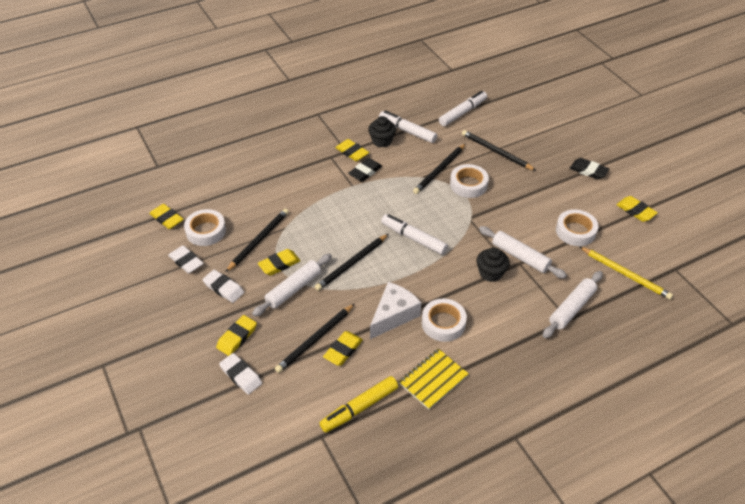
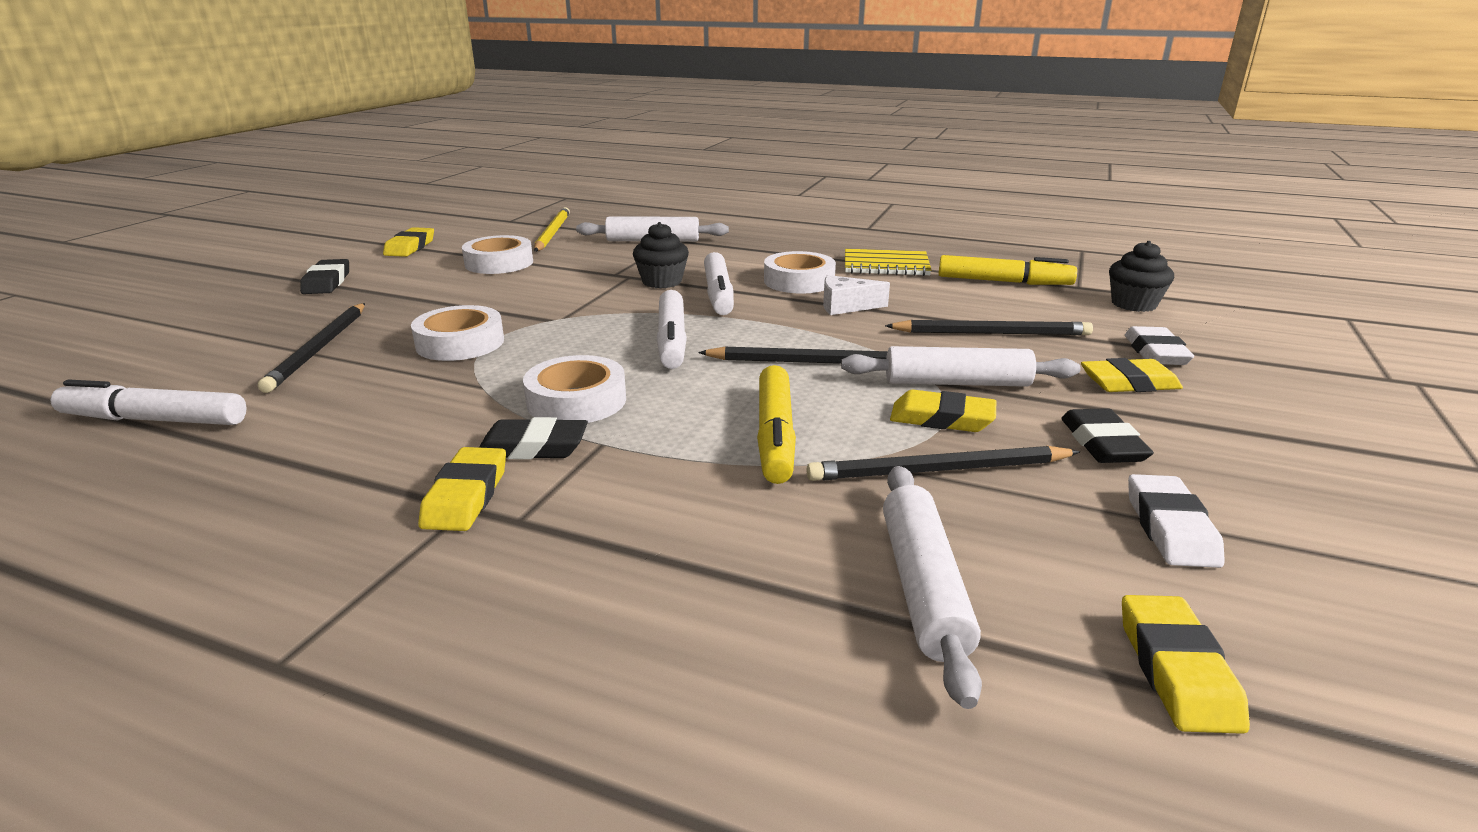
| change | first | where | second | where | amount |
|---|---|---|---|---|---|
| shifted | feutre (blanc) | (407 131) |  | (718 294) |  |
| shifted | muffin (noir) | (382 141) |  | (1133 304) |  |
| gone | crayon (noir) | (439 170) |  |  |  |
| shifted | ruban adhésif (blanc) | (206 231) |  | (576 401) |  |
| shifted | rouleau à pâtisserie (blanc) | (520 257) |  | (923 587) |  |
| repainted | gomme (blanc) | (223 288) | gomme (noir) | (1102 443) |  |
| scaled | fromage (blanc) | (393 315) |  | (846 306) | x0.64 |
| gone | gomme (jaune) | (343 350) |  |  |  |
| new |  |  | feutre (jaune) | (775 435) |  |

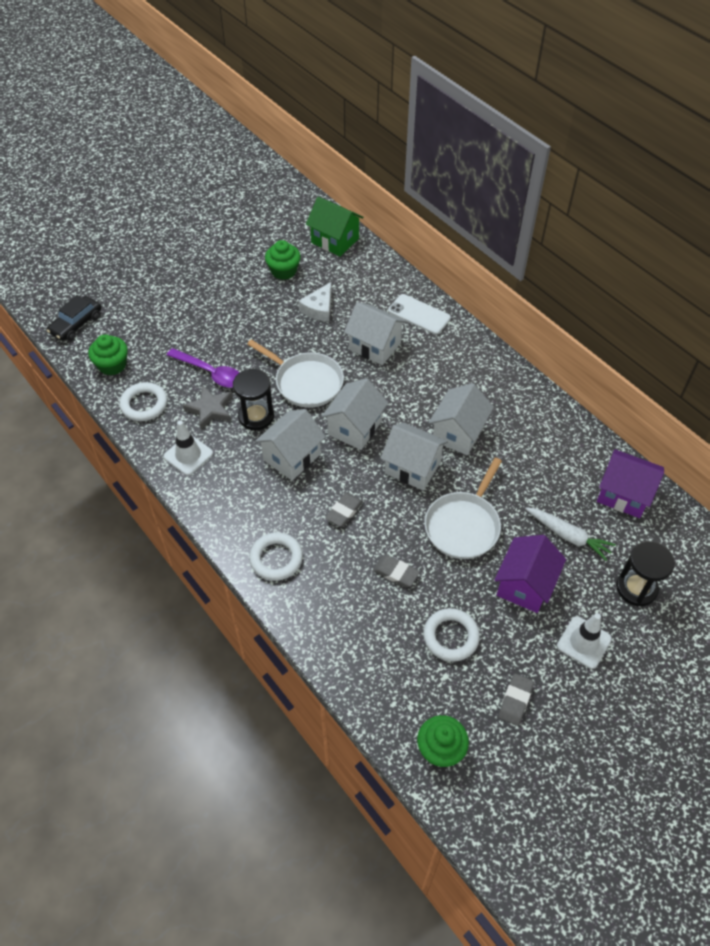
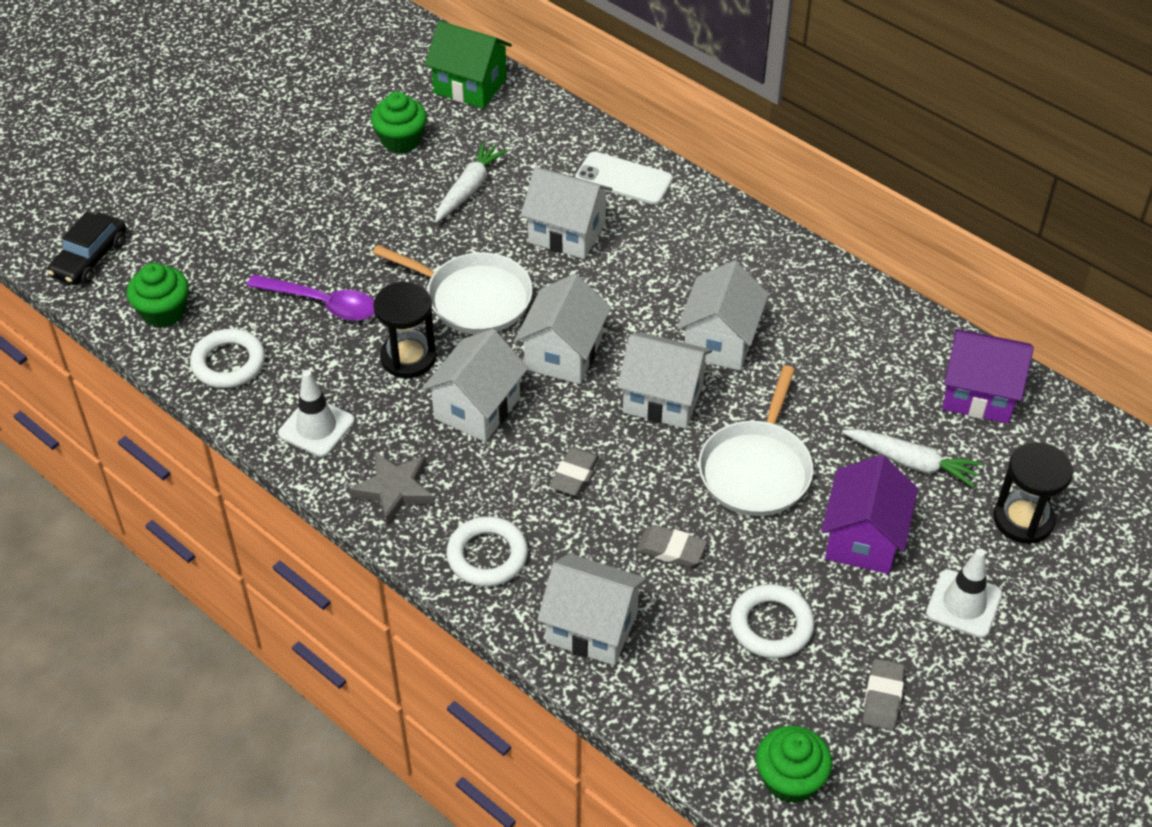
| change | first | where | second | where | amount |
|---|---|---|---|---|---|
| swapped | fromage (blanc) | (319 308) | carotte (blanc) | (469 189) |  |
| shifted | étoile (gris) | (210 409) |  | (395 489) |  |
| new |  |  | maison (blanc) | (592 627) |  |

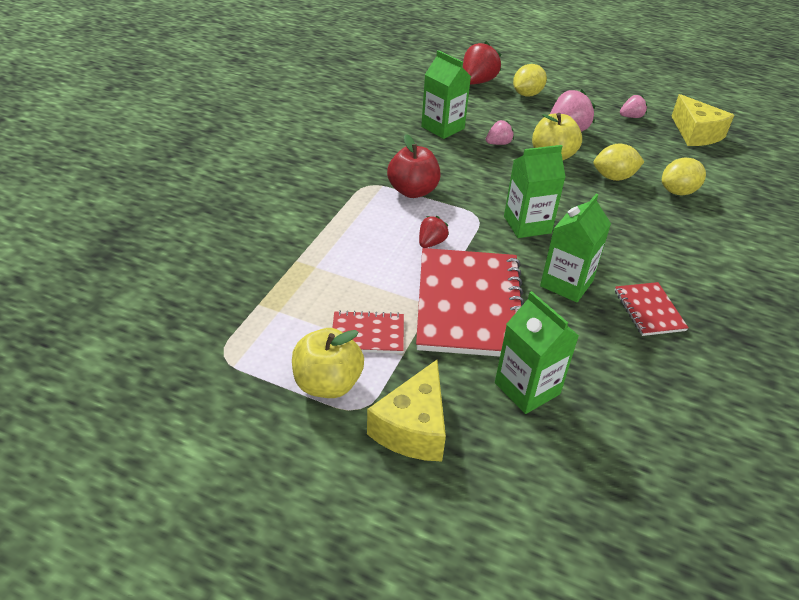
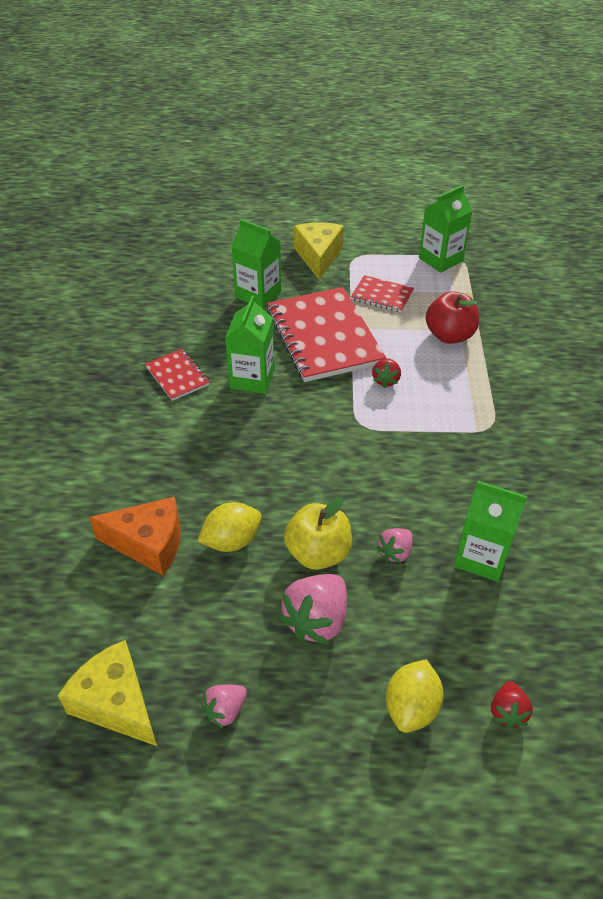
| change | first | where | second | where | amount |
|---|---|---|---|---|---|
| scaled | fraise (rouge) | (477 82) |  | (507 712) | x0.56 |
| shifted | pomme (rouge) | (413 191) |  | (449 335) |  |
| shifted | brique de lait (vert) | (527 225) |  | (440 259) |  |
| swapped | citron (jaune) | (678 192) | fromage (orange) | (149 543) |  |
| rotated | carnet (rouge) | (367 334) |  | (382 295) | 45 degrees clockwise |
| gone | pomme (jaune) | (328 384) |  |  |  |

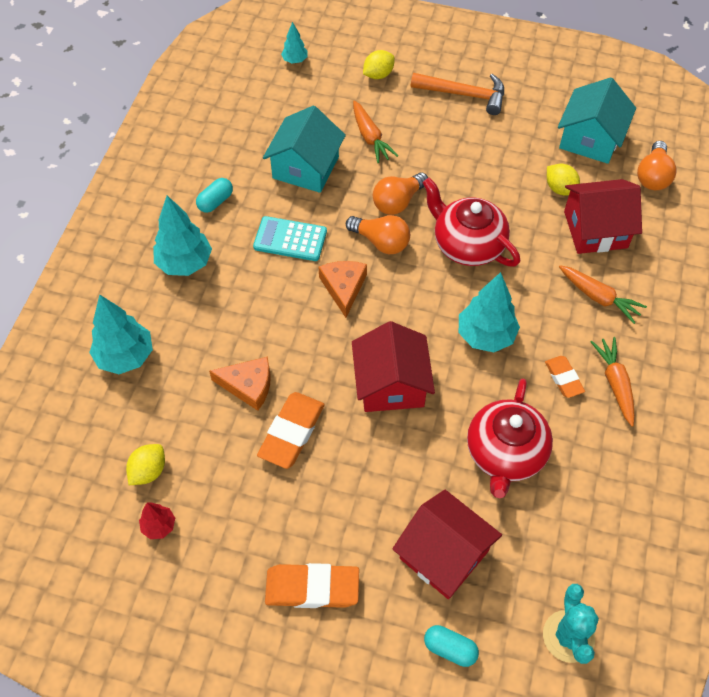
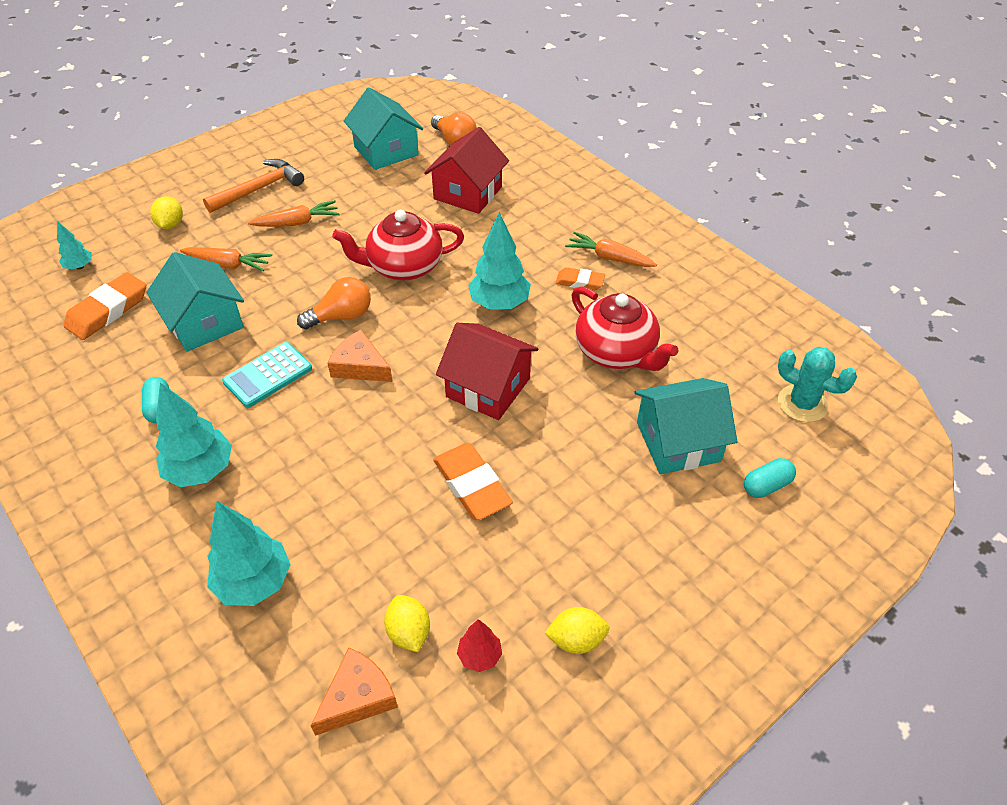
| change | first | where | second | where | amount |
|---|---|---|---|---|---|
| shifted | citron (jaune) | (560 189) |  | (576 640) |  |
| gone | ampoule (orange) | (398 202) |  |  |  |
| shifted | carotte (orange) | (598 297) |  | (297 223) |  |
| shifted | fromage (orange) | (248 386) |  | (358 697) |  |
| repainted | maison (rouge) | (444 554) | maison (turquoise) | (678 442) |  |
| shifted | gomme (orange) | (312 588) |  | (108 310) |  |

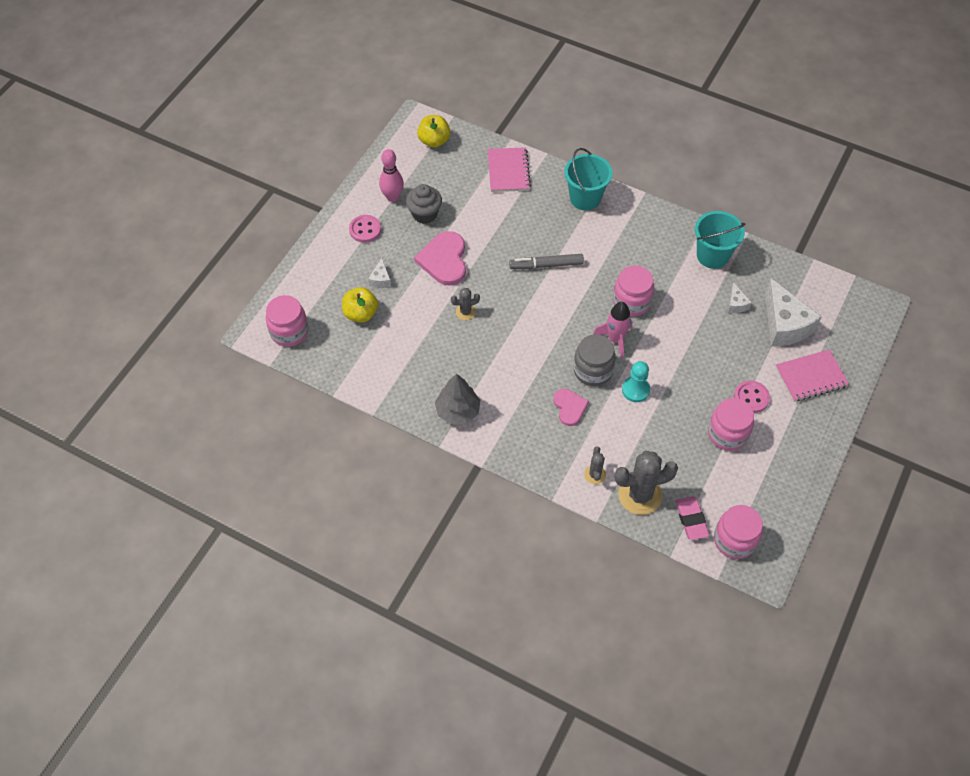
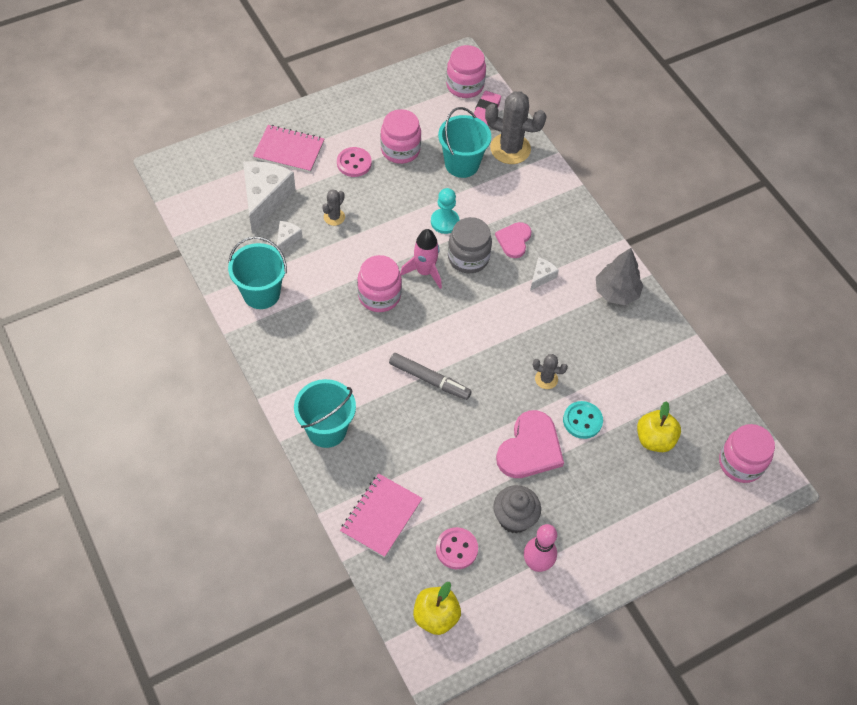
| change | first | where | second | where | amount |
|---|---|---|---|---|---|
| shifted | bouton (rose) | (365 229) |  | (456 549) |  |
| shifted | fromage (blanc) | (380 279) |  | (541 277) |  |
| shifted | cactus (gris) | (595 474) |  | (334 217) |  |
| new |  |  | seau (turquoise) | (462 164) |  |
| new |  |  | bouton (turquoise) | (582 421) |  |

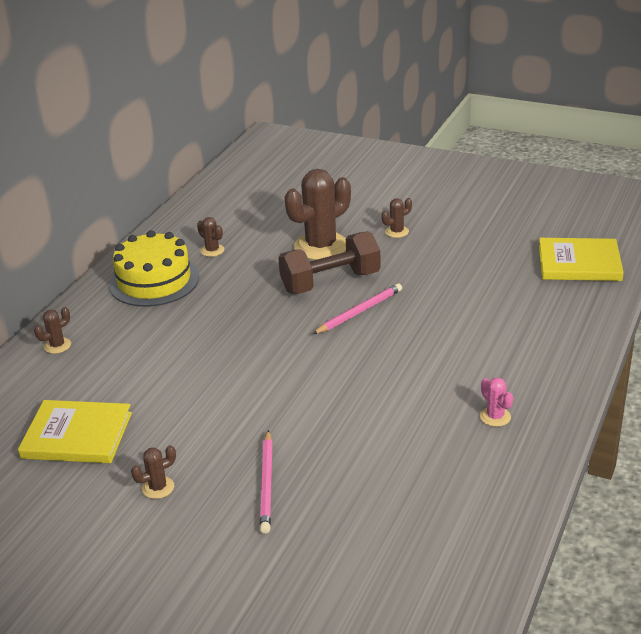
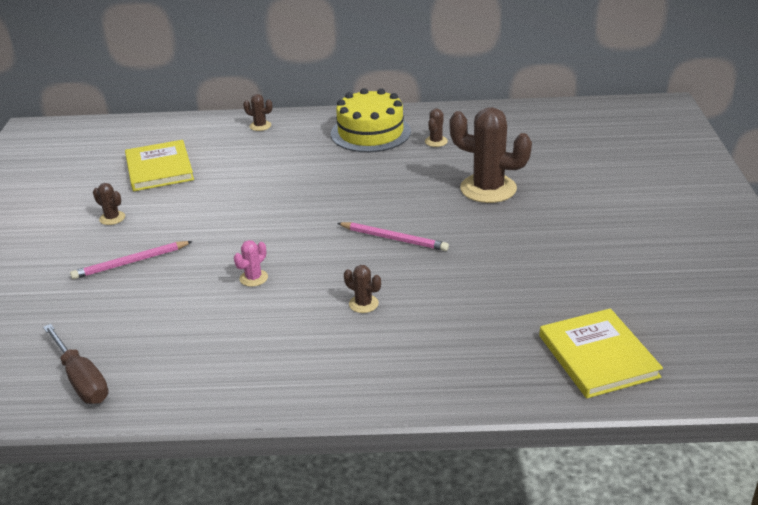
| change | first | where | second | where | amount |
|---|---|---|---|---|---|
| shifted | cactus (marron) | (397 232) |  | (363 304) |  |
| gone | haltère (marron) | (330 282) |  |  |  |
| shifted | cactus (rose) | (495 417) |  | (253 278) |  |
| new |  |  | tournevis (marron) | (82 380) |  |

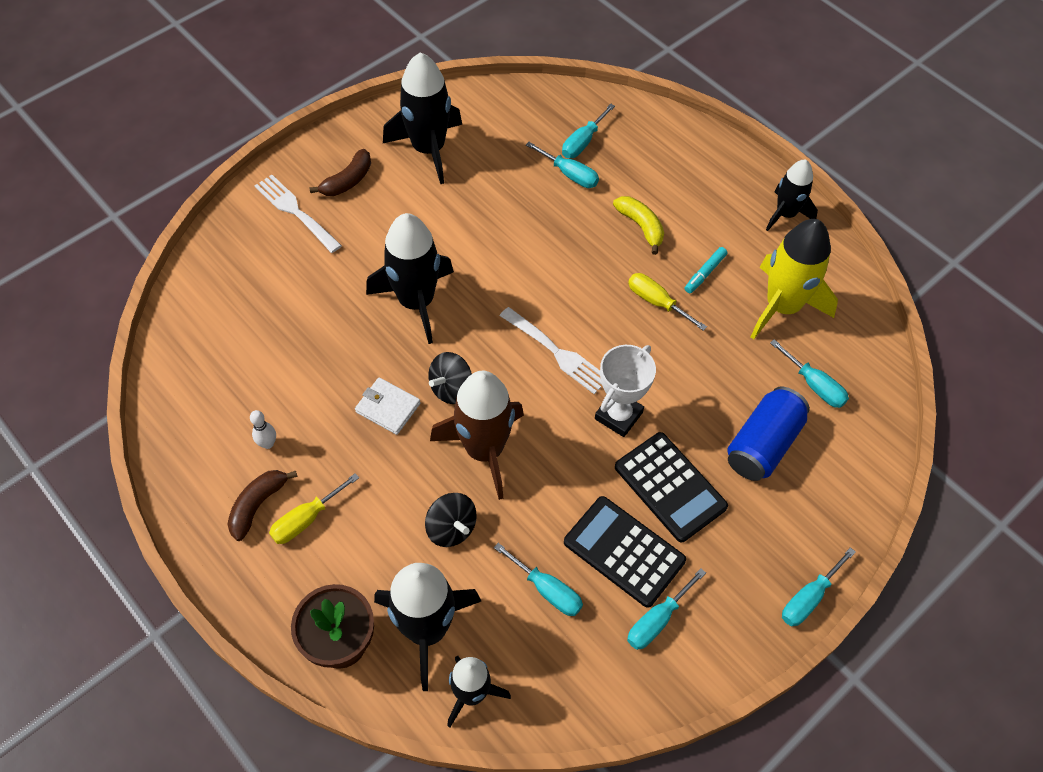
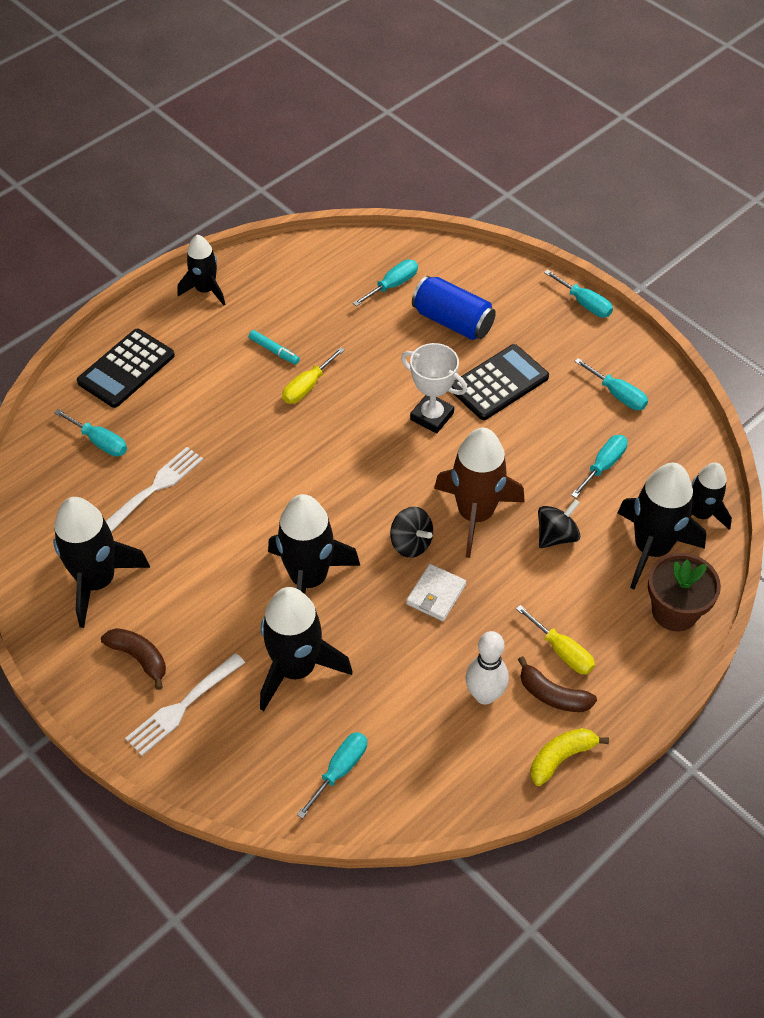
| change | first | where | second | where | amount |
|---|---|---|---|---|---|
| shifted | tournevis (turquoise) | (570 174) |  | (340 770) |  |
| shifted | banane (jaune) | (641 226) |  | (561 758) |  |
| gone | fusée (jaune) | (782 306) |  |  |  |
| shifted | fourchette (blanc) | (557 352) |  | (155 488) |  |
| scaled | quille (blanc) | (268 443) |  | (484 695) | x1.81 |
| shifted | calculatrice (noir) | (624 551) |  | (126 369) |  |
| new |  |  | fusée (noir) | (296 669) |  |

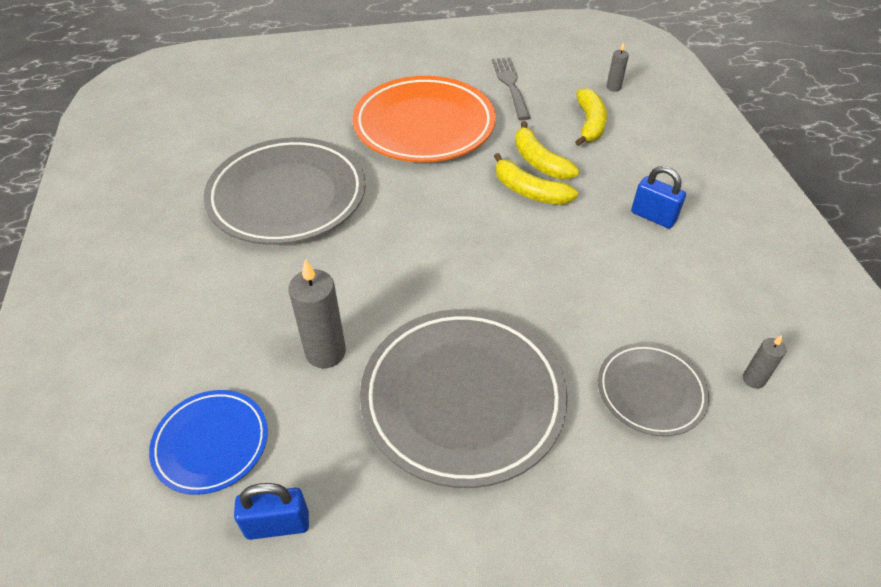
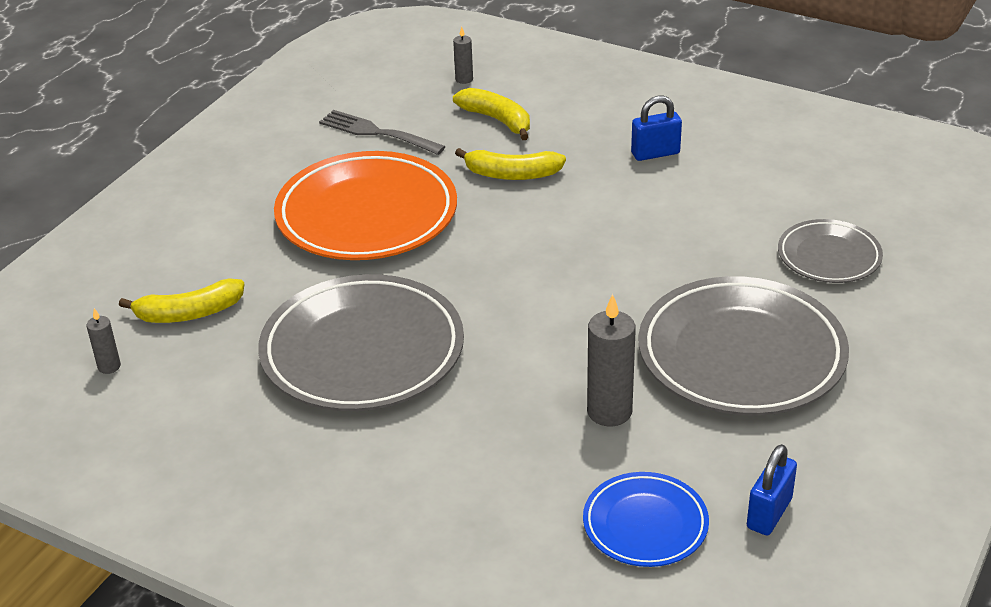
| change | first | where | second | where | amount |
|---|---|---|---|---|---|
| shifted | banane (jaune) | (529 191) |  | (189 313) |  |
| shifted | bougie (gris) | (753 379) |  | (109 366) |  |

